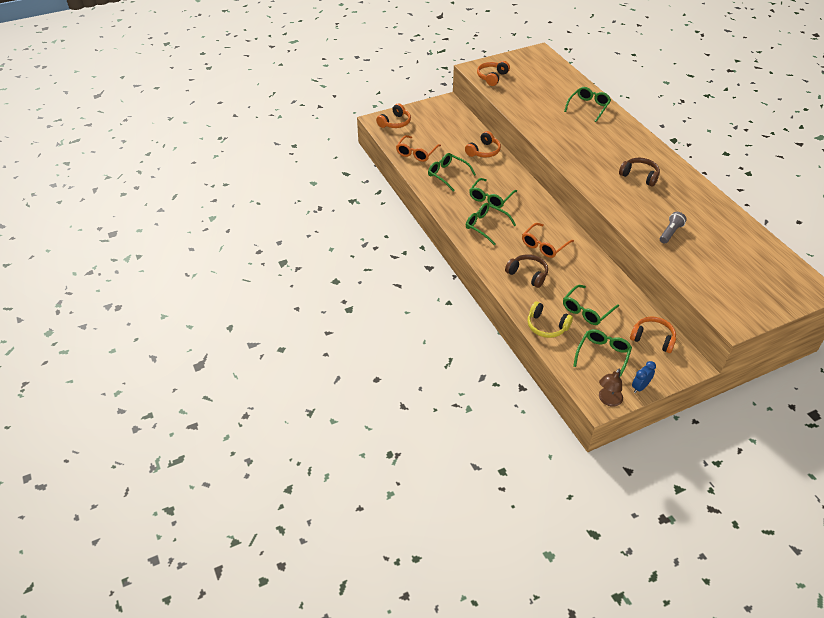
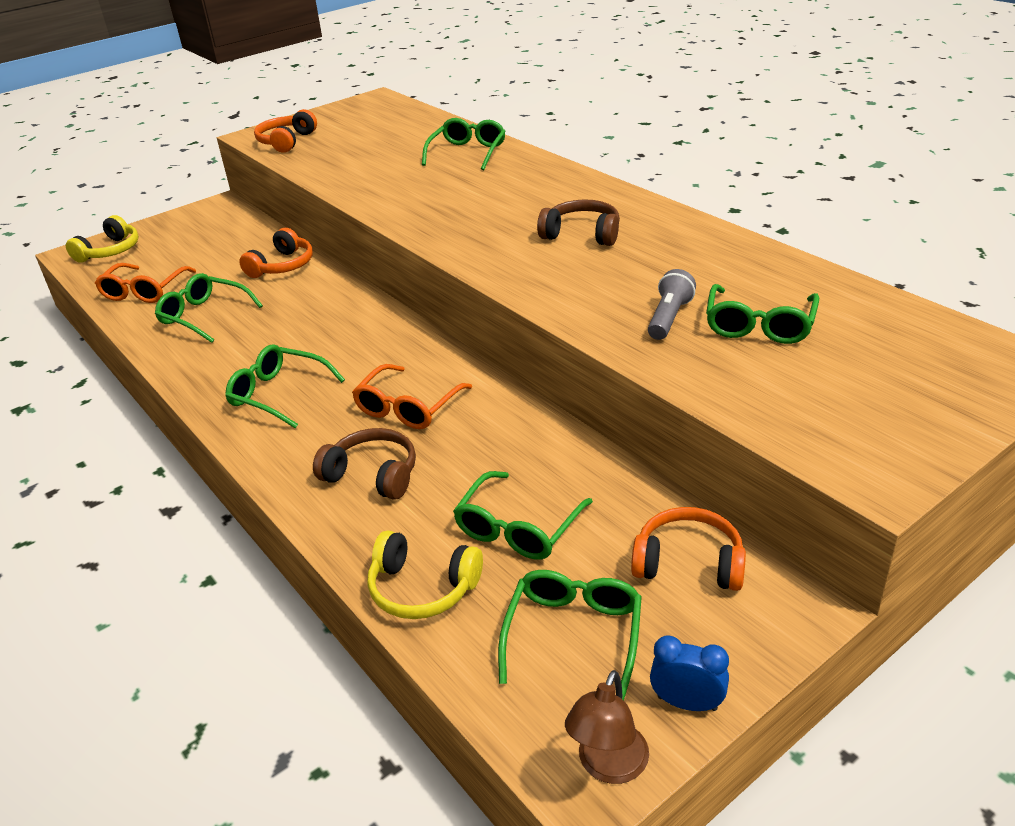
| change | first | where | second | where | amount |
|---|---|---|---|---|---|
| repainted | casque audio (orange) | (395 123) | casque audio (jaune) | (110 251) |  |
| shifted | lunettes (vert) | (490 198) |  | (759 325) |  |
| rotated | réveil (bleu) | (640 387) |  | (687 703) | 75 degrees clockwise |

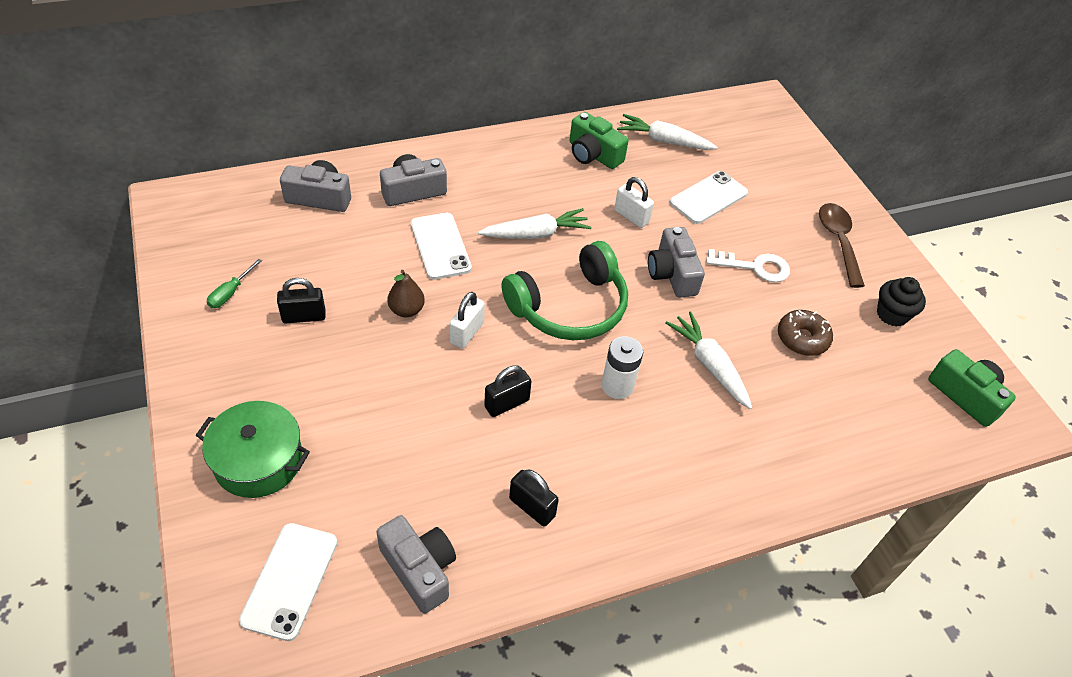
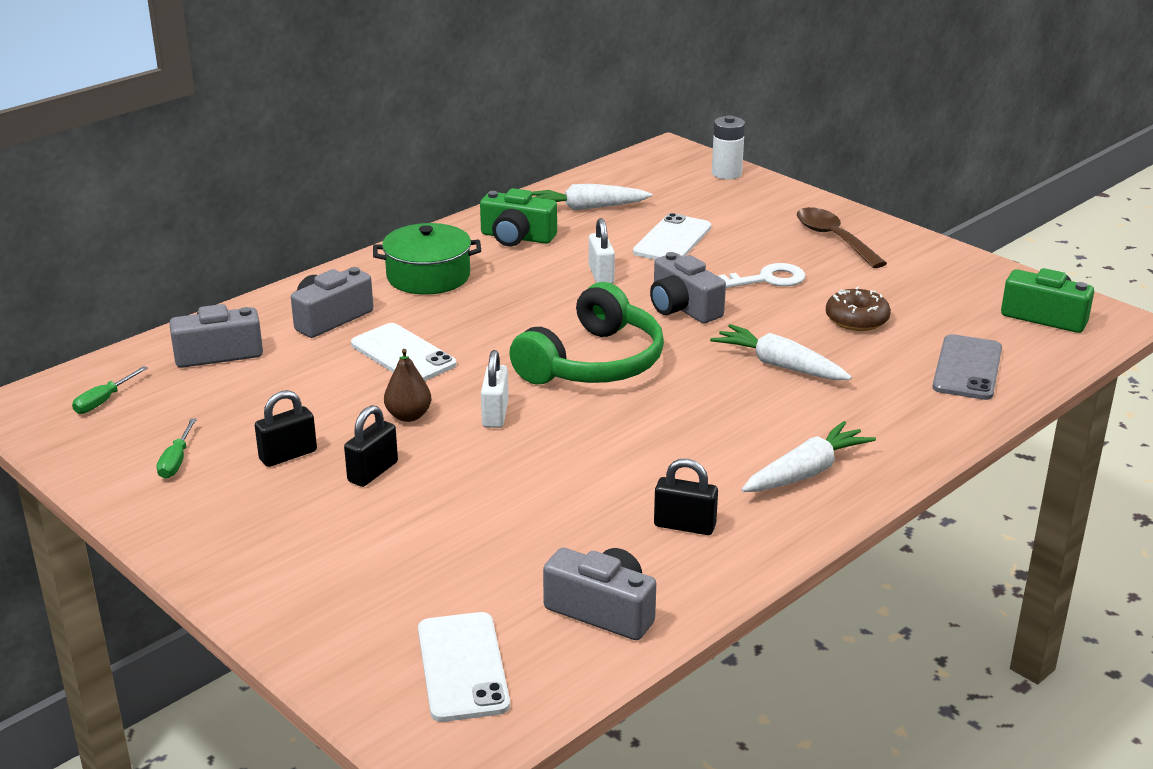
| change | first | where | second | where | amount |
|---|---|---|---|---|---|
| rotated | cadenas (blanc) | (631 216) |  | (601 275) | 60 degrees clockwise |
| shifted | carotte (blanc) | (536 234) |  | (806 472) |  |
| gone | muffin (noir) | (892 314) |  |  |  |
| shifted | pile (blanc) | (617 386) |  | (726 173) |  |
| shifted | cadenas (noir) | (507 403) |  | (373 472) |  |
| shifted | marmite (vert) | (258 460) |  | (428 276) |  |
| new |  |  | téléphone (gris) | (967 368) |  |
| new |  |  | tournevis (vert) | (104 401) |  |

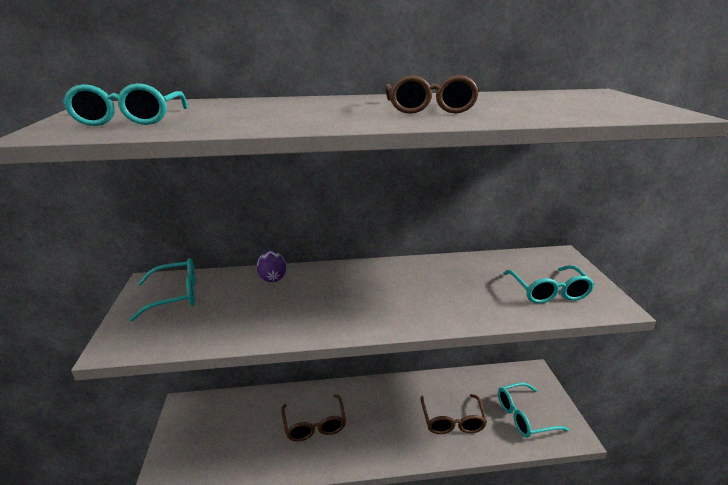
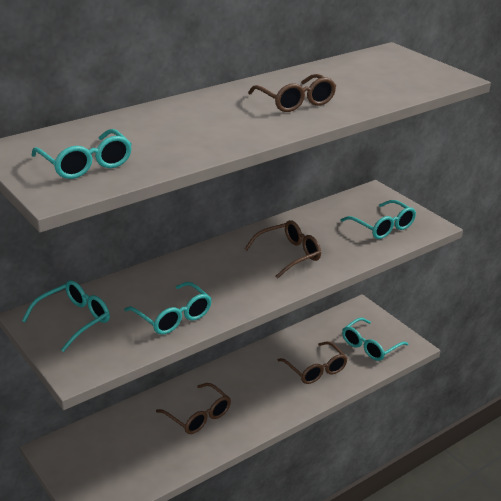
| change | first | where | second | where | amount |
|---|---|---|---|---|---|
| gone | œuf (violet) | (272 278) |  |  |  |
| new |  |  | lunettes (marron) | (289 255) |  |
| new |  |  | lunettes (turquoise) | (173 317) |  |

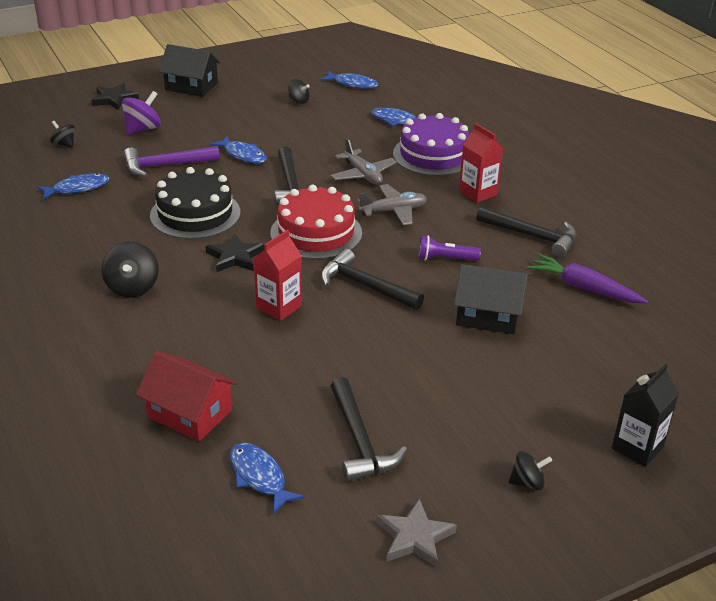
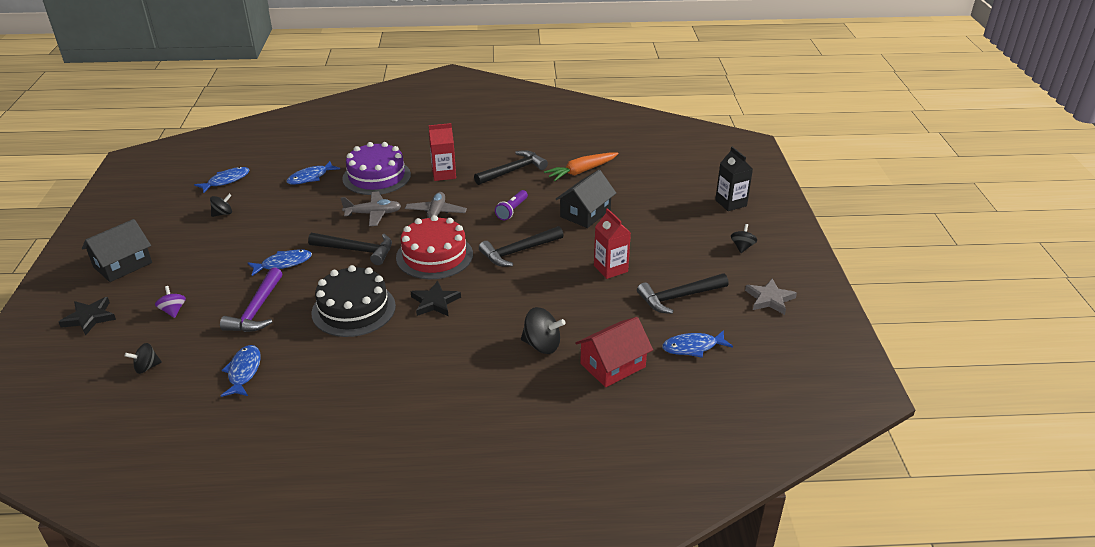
| change | first | where | second | where | amount |
|---|---|---|---|---|---|
| scaled | toupie (violet) | (143 129) |  | (173 311) | x0.63 |
| shifted | brique de lait (rouge) | (279 307) |  | (610 269) |  |
| shifted | toupie (noir) | (132 287) |  | (542 345) |  |
| repainted | carotte (violet) | (583 288) | carotte (orange) | (581 171) |  |
| rotated | marteau (noir) | (359 441) |  | (678 297) | 150 degrees clockwise |

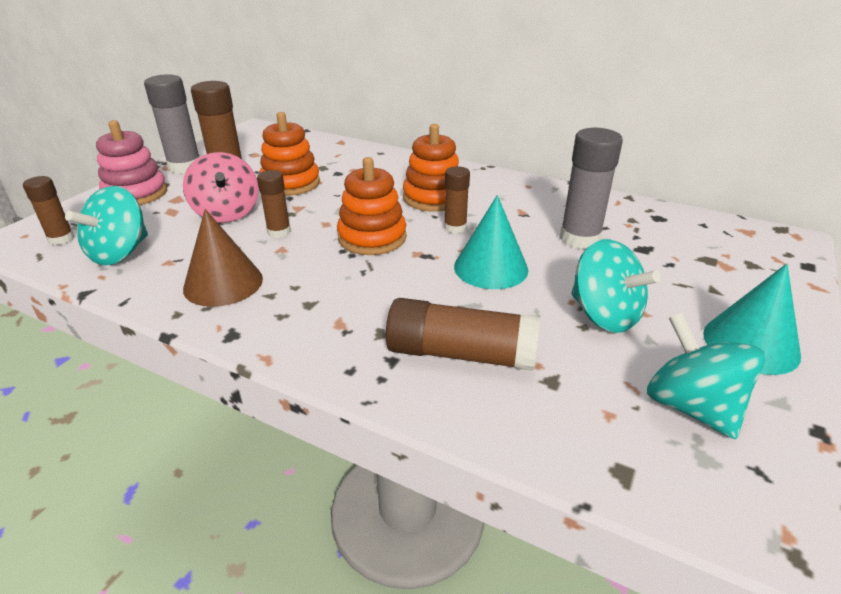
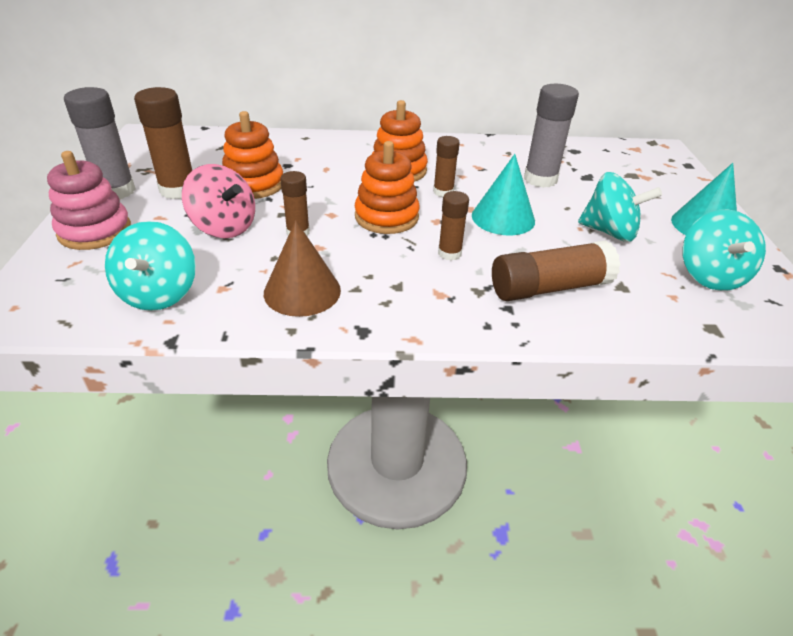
| change | first | where | second | where | amount |
|---|---|---|---|---|---|
| shifted | bâton de colle (marron) | (61 239) |  | (449 253) |  |
| rotated | toupie (turquoise) | (691 407) |  | (710 276) | 120 degrees counterclockwise |

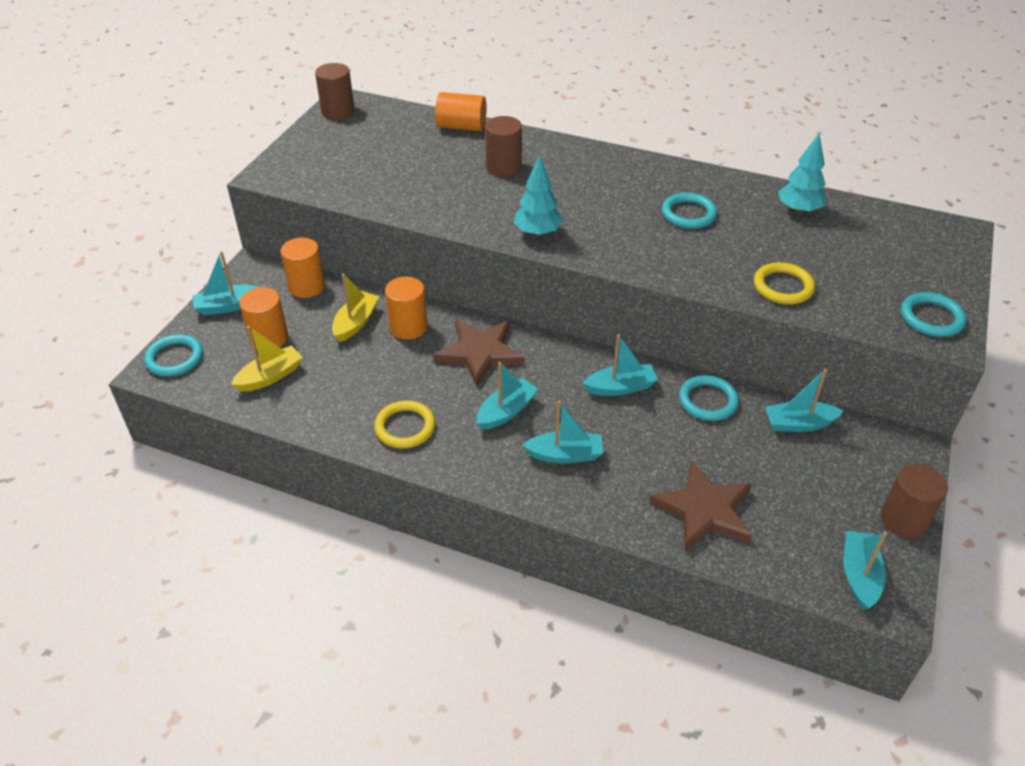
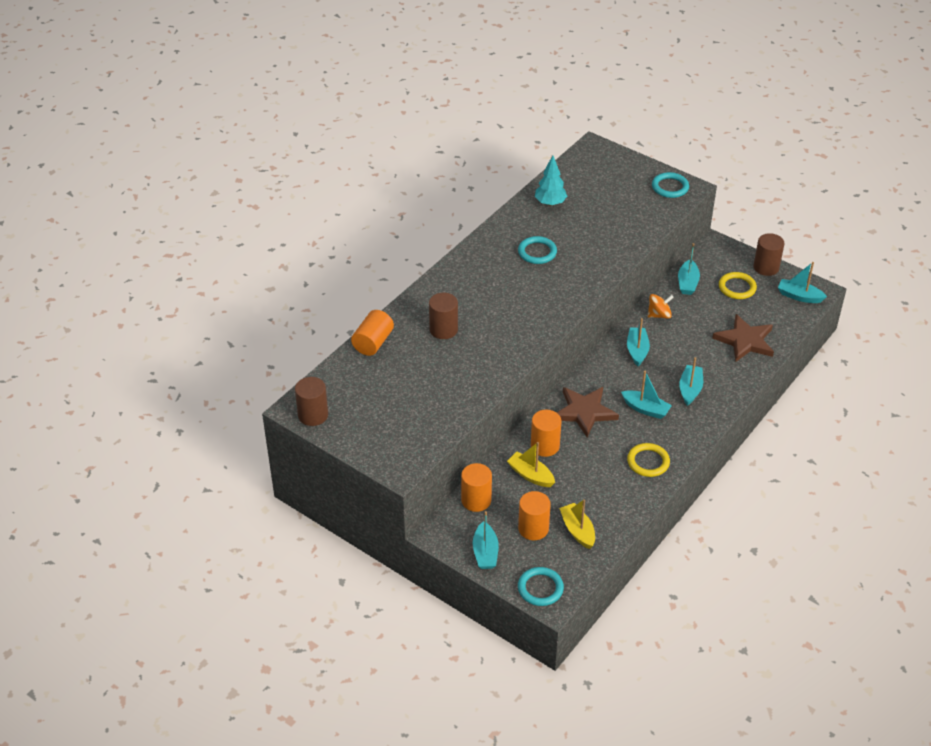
| change | first | where | second | where | amount |
|---|---|---|---|---|---|
| gone | arbre (turquoise) | (537 233) |  |  |  |
| shifted | anneau (jaune) | (783 287) |  | (737 287) |  |
| rotated | bateau (turquoise) | (506 411) |  | (645 409) | 150 degrees clockwise |
| swapped | anneau (turquoise) | (708 401) | toupie (orange) | (659 315) |  |

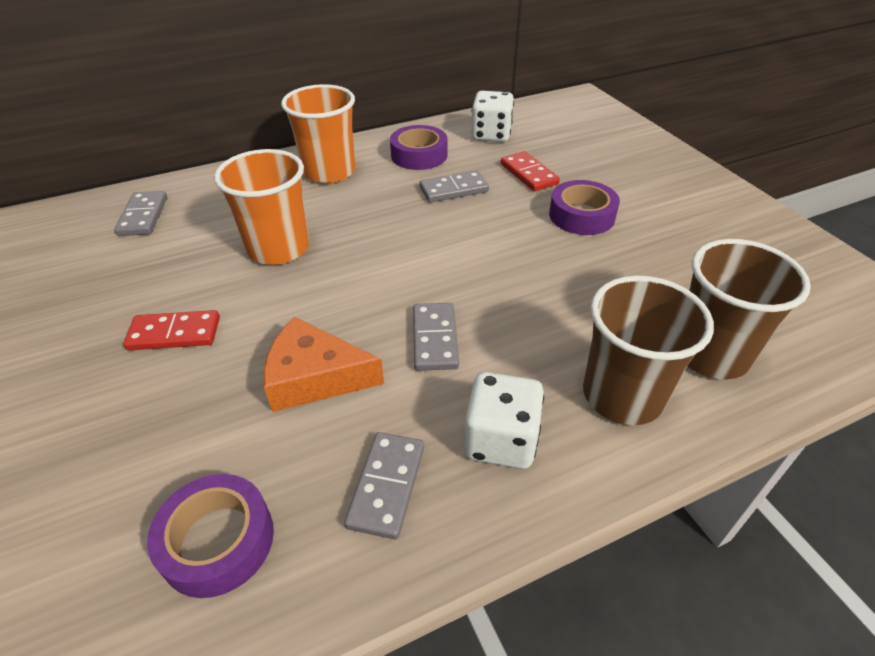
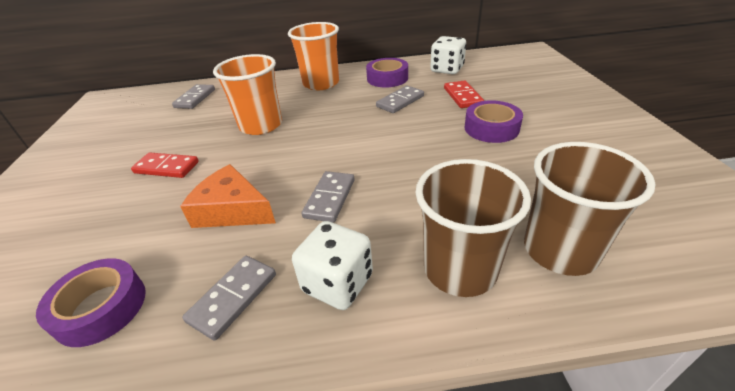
| change | first | where | second | where | amount |
|---|---|---|---|---|---|
| rotated | domino (gris) | (453 189) |  | (400 101) | 45 degrees counterclockwise |

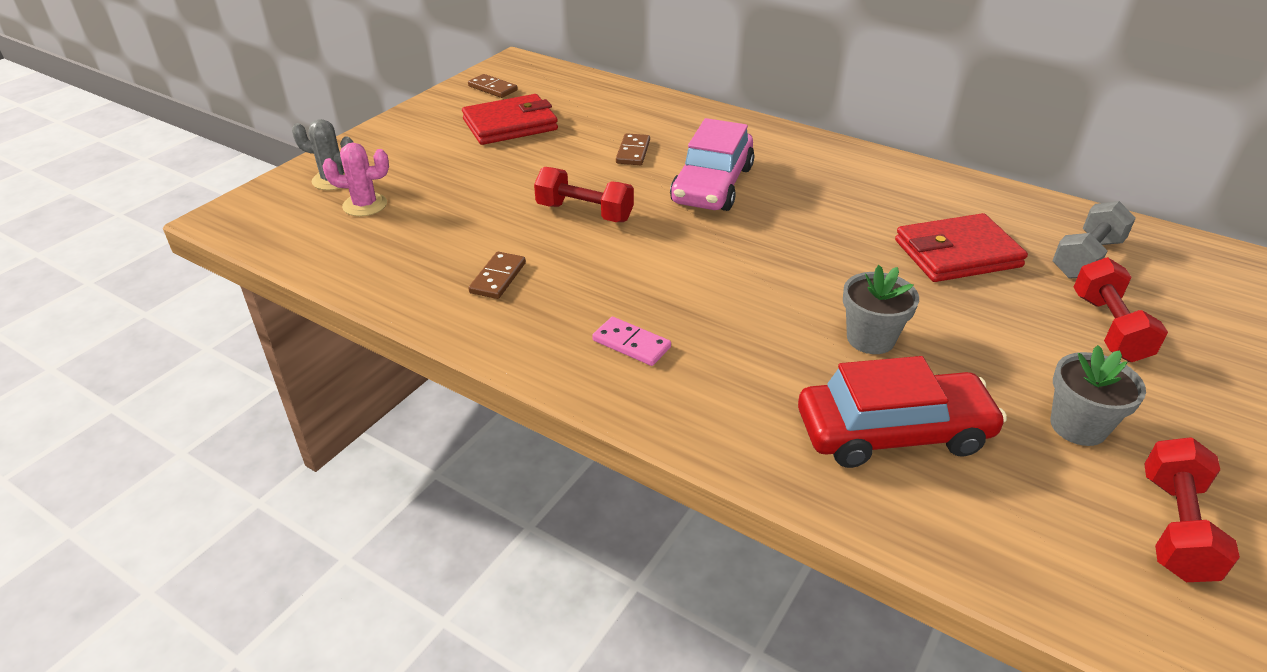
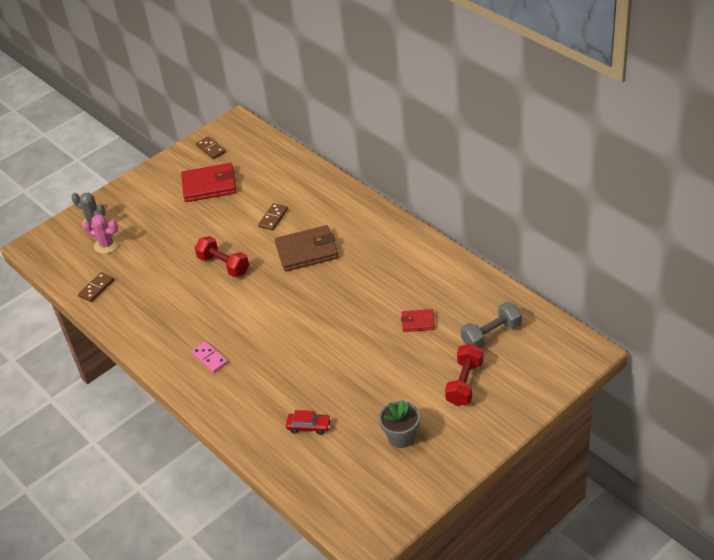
| change | first | where | second | where | amount |
|---|---|---|---|---|---|
| swapped | voiture (rose) | (712 185) | portefeuille (marron) | (307 251) |  |
| scaled | portefeuille (rouge) | (957 253) |  | (418 322) | x0.53 |
| shifted | domino (marron) | (498 278) |  | (96 288) |  |
| gone | pot de fleurs (gris) | (870 338) |  |  |  |
| scaled | voiture (rouge) | (893 432) |  | (309 426) | x0.47 |
| gone | haltère (rouge) | (1174 527) |  |  |  |

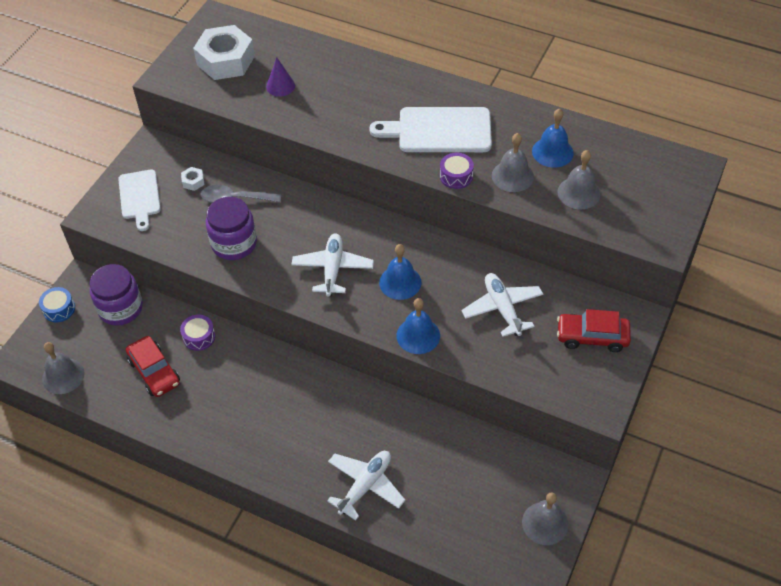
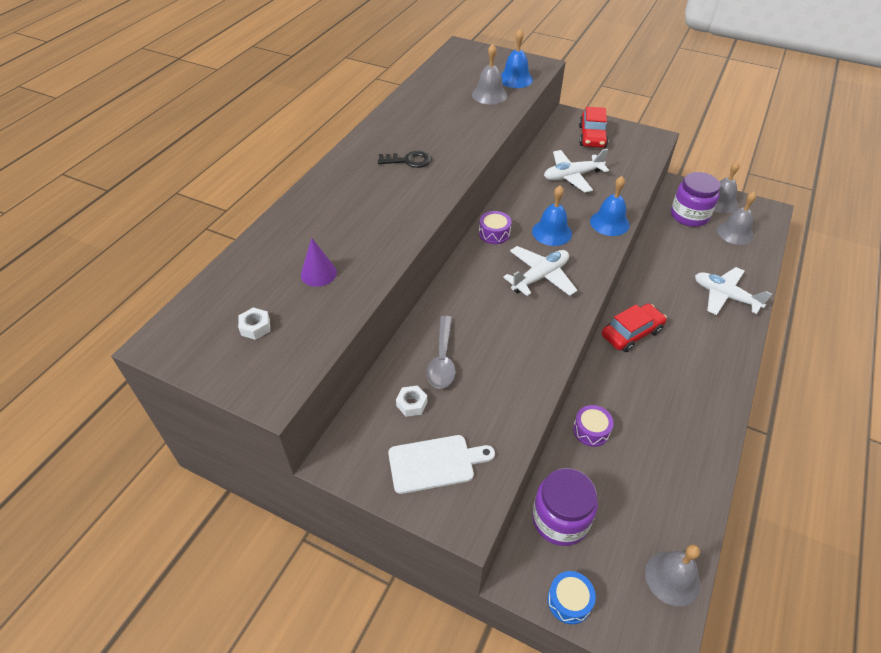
| change | first | where | second | where | amount |
|---|---|---|---|---|---|
| scaled | écrou (blanc) | (226 60) |  | (255 327) | x0.41 |
| swapped | planche à découper (blanc) | (439 130) | clé (noir) | (408 161) |  |
| shifted | cloche (bleu) | (552 152) |  | (515 79) |  |
| shifted | cloche (gris) | (512 176) |  | (735 233) |  |
| shifted | tambour (violet) | (456 176) |  | (494 233) |  |
| shifted | bocal (violet) | (234 243) |  | (689 215) |  |
| rotated | avion (blanc) | (333 269) |  | (540 277) | 135 degrees clockwise |
| shifted | voiture (rouge) | (154 372) |  | (631 333) |  |

